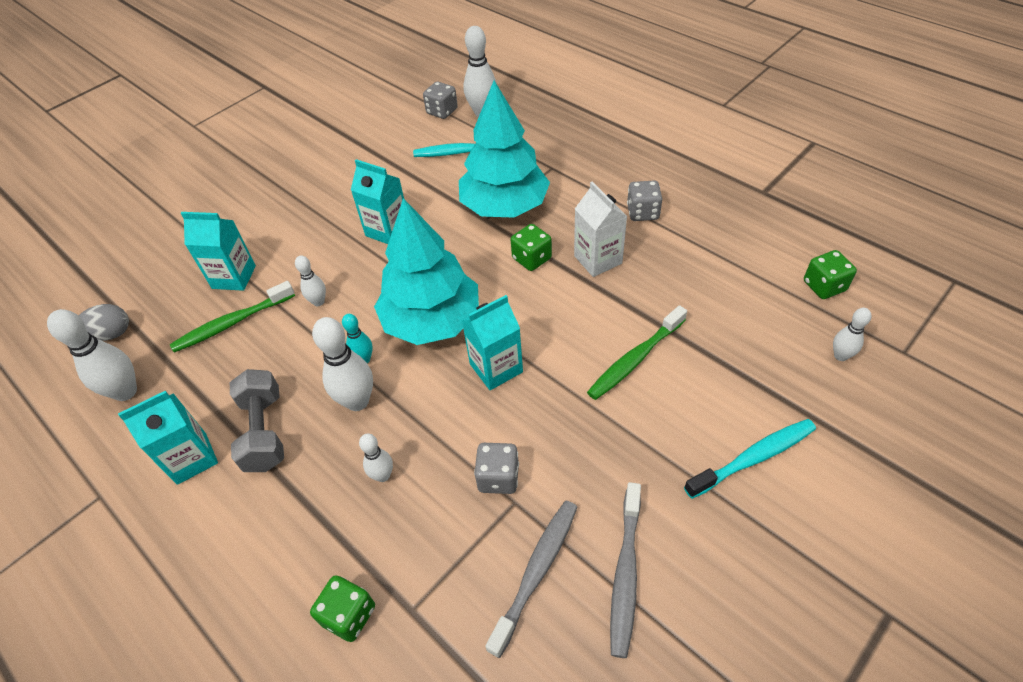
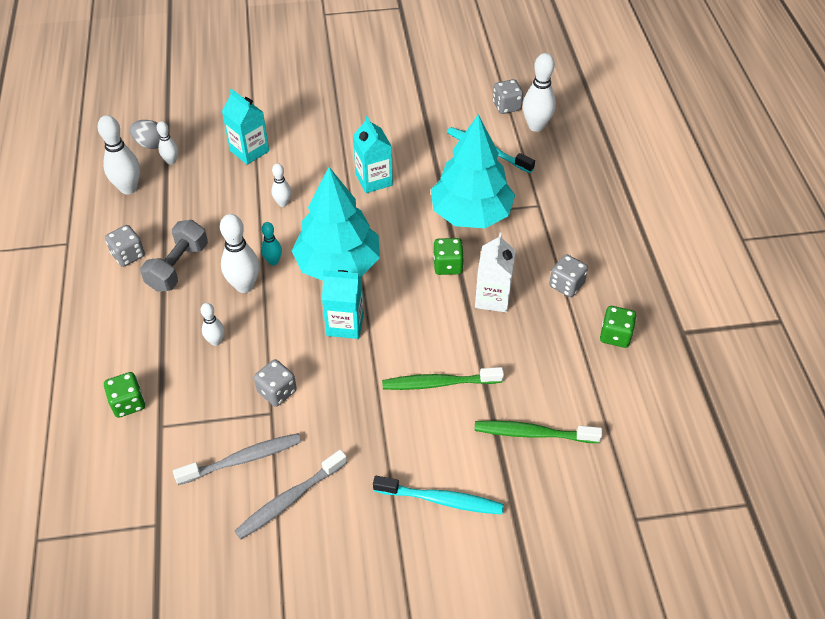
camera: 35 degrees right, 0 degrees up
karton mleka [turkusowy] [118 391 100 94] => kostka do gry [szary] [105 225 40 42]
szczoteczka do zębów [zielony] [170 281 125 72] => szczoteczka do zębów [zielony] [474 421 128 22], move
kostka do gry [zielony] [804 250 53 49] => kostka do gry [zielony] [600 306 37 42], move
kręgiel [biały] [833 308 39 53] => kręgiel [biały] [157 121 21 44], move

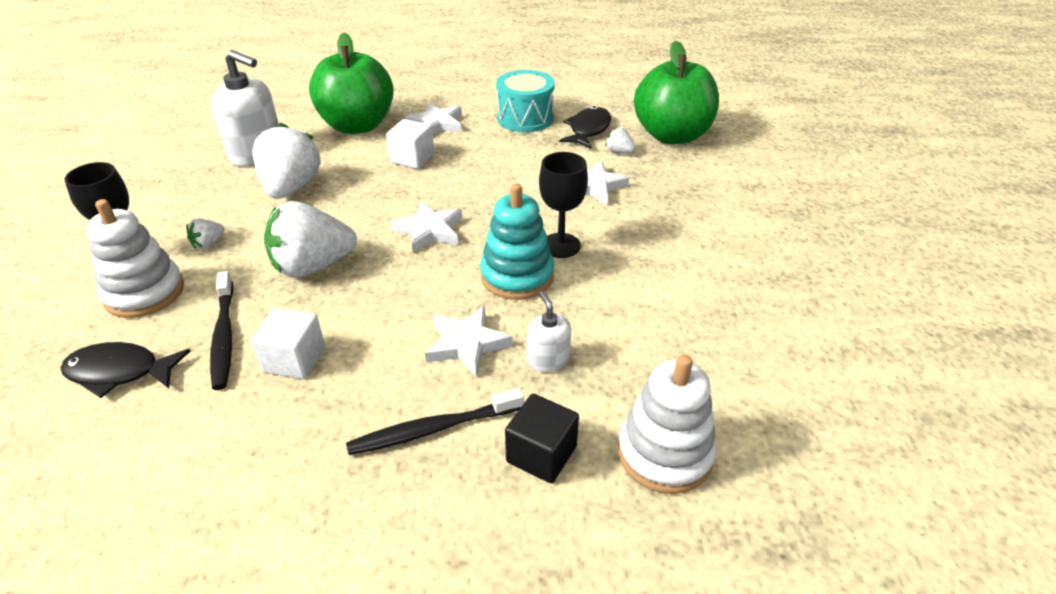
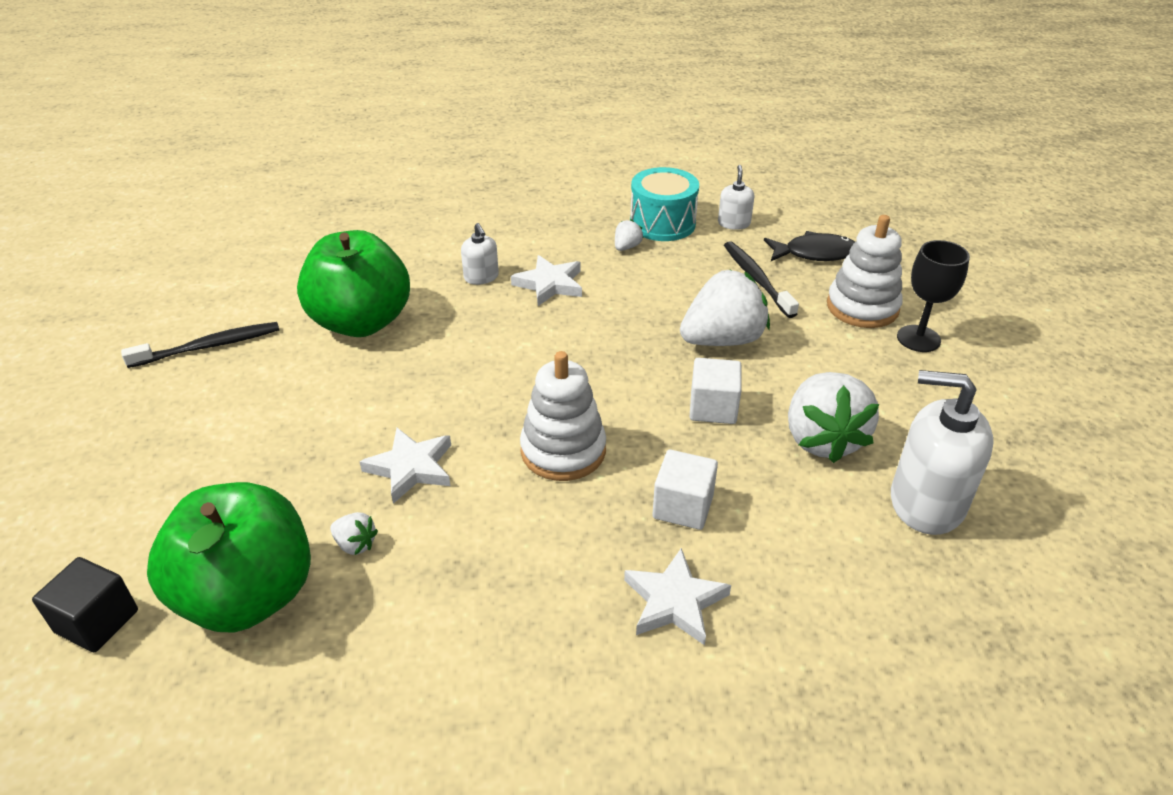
camera: 175 degrees right, 0 degrees up
truskawka [biały] [186 219 39 30] => truskawka [biały] [615 219 28 32], move
sześcian [biały] [251 308 74 71] => sześcian [biały] [690 358 51 66], move
jabłko [zielony] [309 33 85 101] => jabłko [zielony] [297 230 113 107], move
szczoteczka do zębów [czarny] [346 388 178 67] => szczoteczka do zębów [czarny] [121 322 158 46], move
gwiazda [biały] [391 201 71 52] => nothing
zabawka nakładanka [turkusowy] [480 183 74 117] => nothing
bęben [turkusowy] [496 70 59 62] => bęben [turkusowy] [630 167 69 74], move
sześcian [czarny] [505 394 74 89] => sześcian [czarny] [32 557 106 95], move
kielich [czarny] [539 152 49 106] => nothing
ryba [czarny] [559 106 52 43] => nothing
zabawka nakładanka [biały] [618 355 99 139] => zabawka nakładanka [biały] [520 351 86 130], move
nothing => dozownik mydła [biały] [718 165 36 65]

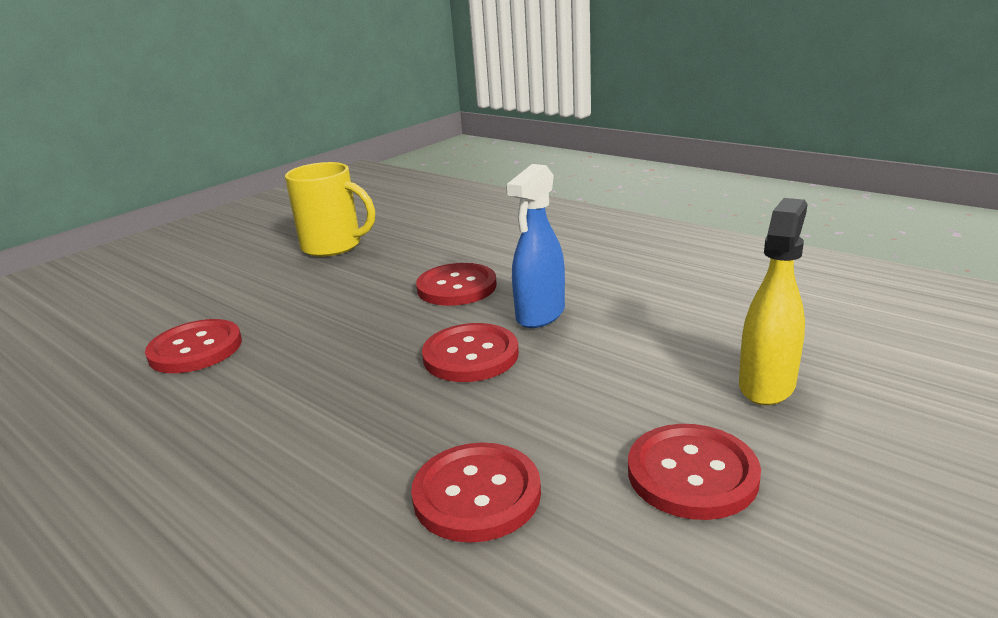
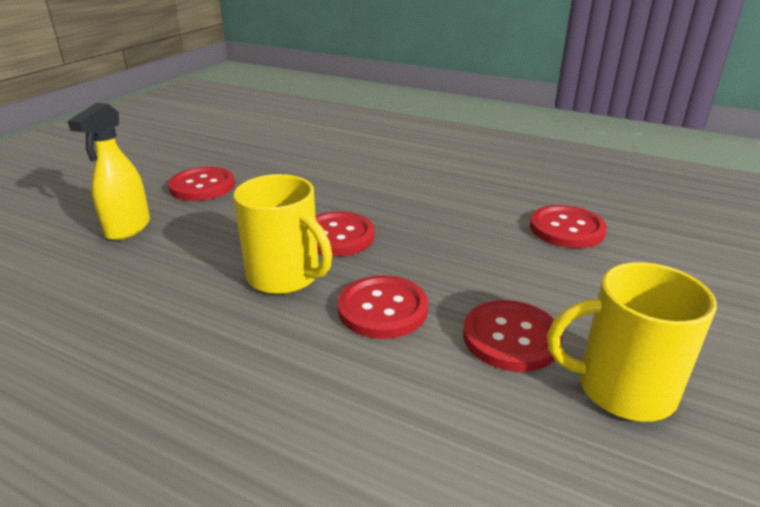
camera: 165 degrees right, 5 degrees up
guzik [czerwony] [411 443 130 100] => guzik [czerwony] [463 300 100 72], move
spryskiwacz [niebieski] [506 164 59 164] => kubek [żółty] [233 174 99 120]

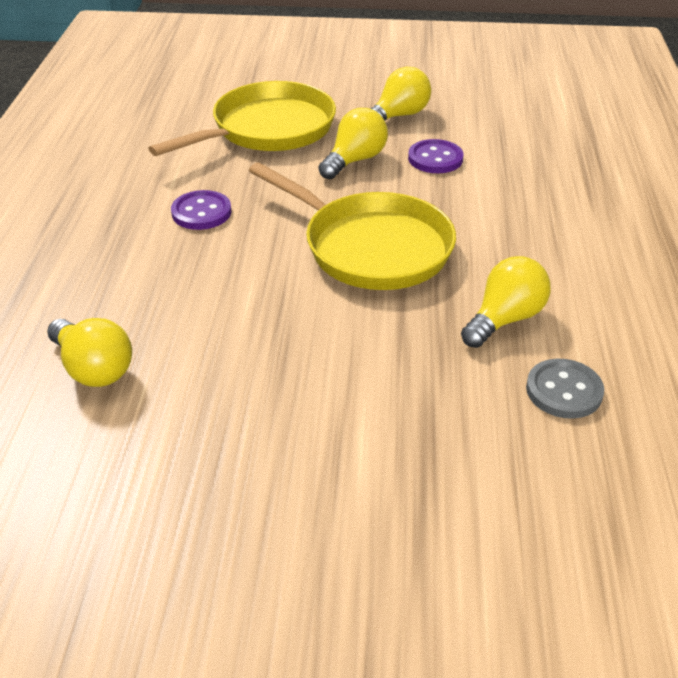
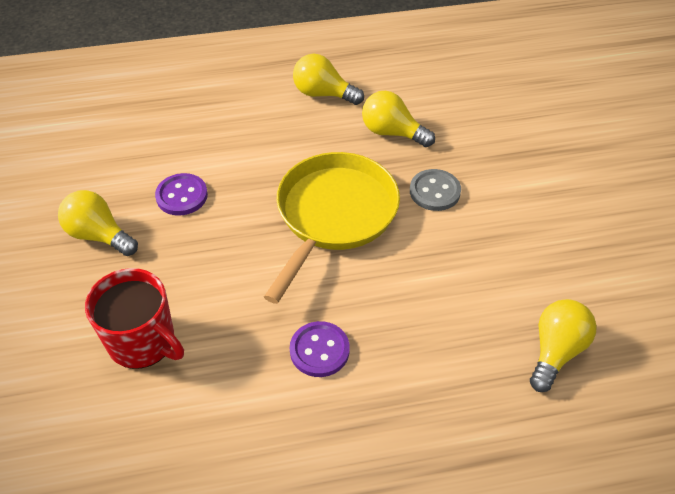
camera: 105 degrees left, 10 degrees up
patelnia [żółty] [148 81 188 75] => kubek [czerwony] [85 268 99 101]
żarówka [żółty] [319 108 69 71] => żarówka [żółty] [293 54 71 51], move
guzik [szary] [526 359 78 60] => guzik [szary] [410 169 51 42], move

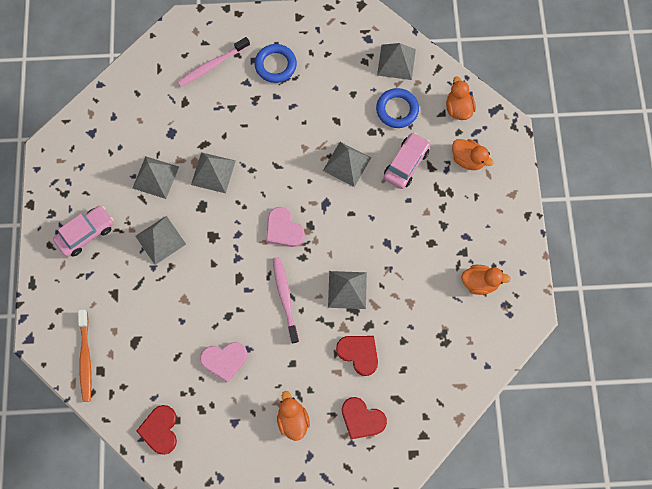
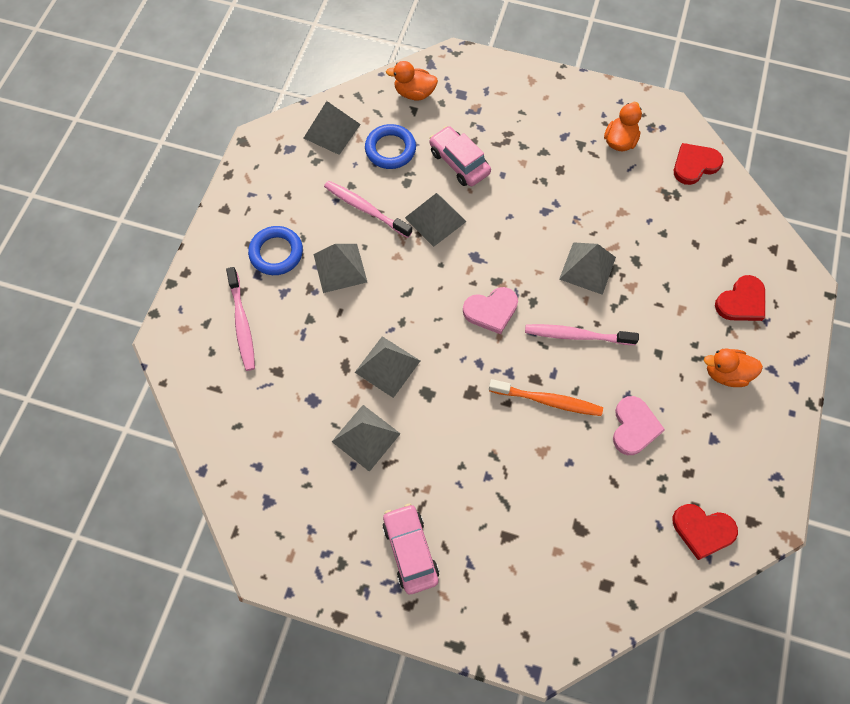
camera: 70 degrees left, 5 degrees down
szczoteczka do zębów [pomarańczowy] [78 309 14 93] => szczoteczka do zębów [pomarańczowy] [489 379 114 37], move
piramida [szary] [136 216 50 49] => piramida [szary] [313 244 54 49], move
serce [czerwony] [336 336 42 40] => serce [czerwony] [674 143 49 42], move
kaczka [pomarańczowy] [452 139 42 31] => nothing
nothing => szczoteczka do zębów [różowy] [324 180 88 58]

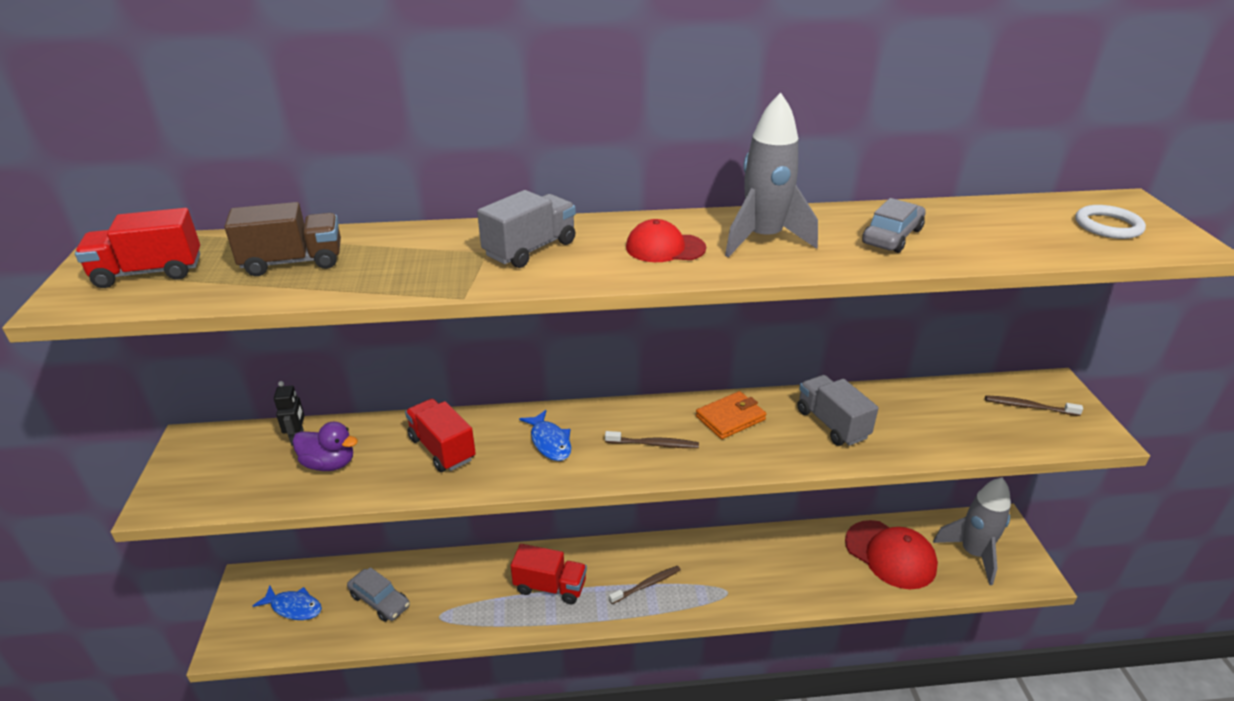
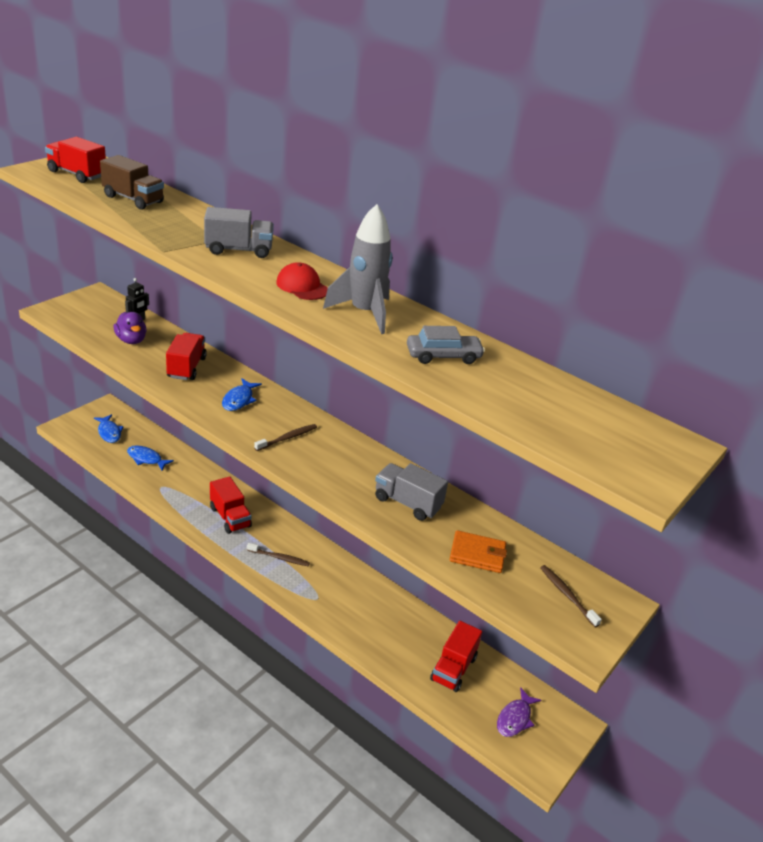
camera: 40 degrees right, 0 degrees up
samochód [szary] [347 567 63 55] => ryba [niebieski] [127 445 47 25]
szczoteczka do zębów [brązowy] [605 431 94 17] => szczoteczka do zębów [brązowy] [254 424 63 27], 90 degrees counterclockwise
portfel [pomarańczowy] [696 391 70 48] => portfel [pomarańczowy] [449 530 58 43], move
ciężarówka [szary] [797 375 82 71] => ciężarówka [szary] [375 463 73 58], 75 degrees counterclockwise
czapka [czerwony] [845 520 93 69] => ciężarówka [czerwony] [430 621 52 71]
rakieta [szary] [933 477 78 108] => ryba [fioletowy] [497 687 44 50]
pierścień [biały] [1075 205 71 34] => nothing

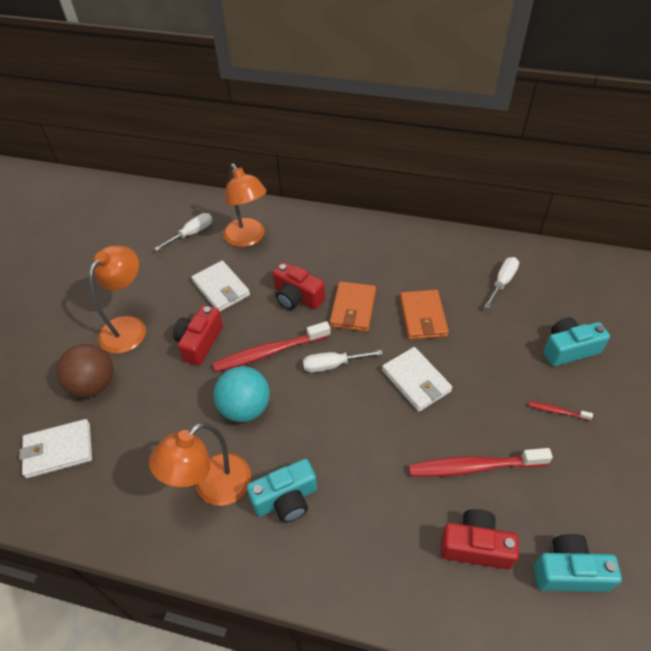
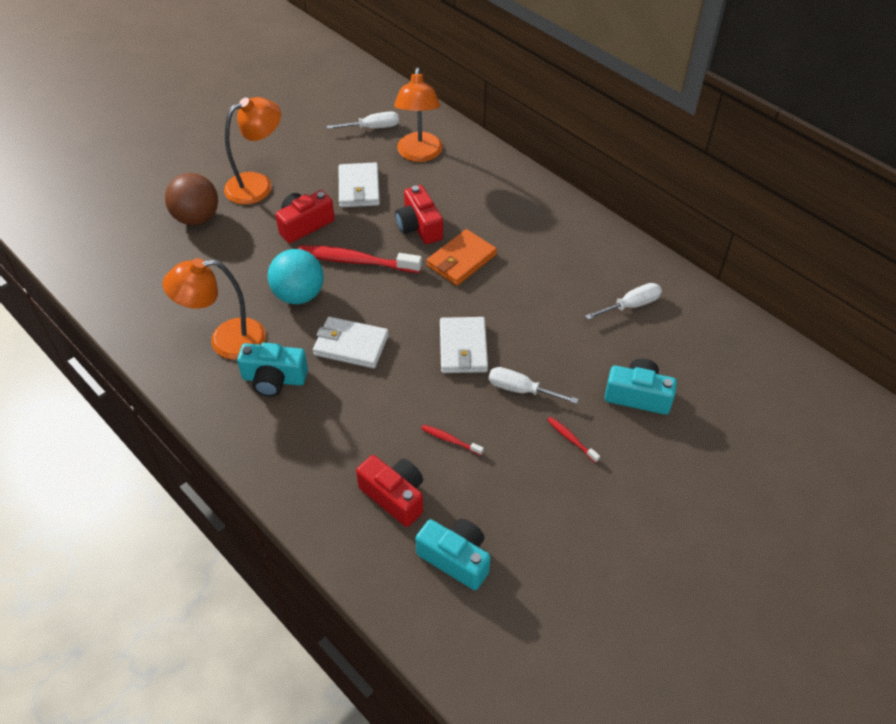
camera: 30 degrees right, 0 degrees up
portfel [biały] [19 419 73 59] => portfel [biały] [313 317 76 51], move
śrubokręt [biały] [303 350 80 23] => śrubokręt [biały] [489 367 90 37], move
portfel [pomarańczowy] [400 290 49 50] => nothing
szczoteczka do zębów [czerwony] [409 448 144 29] => szczoteczka do zębów [czerwony] [421 425 63 30], x0.46

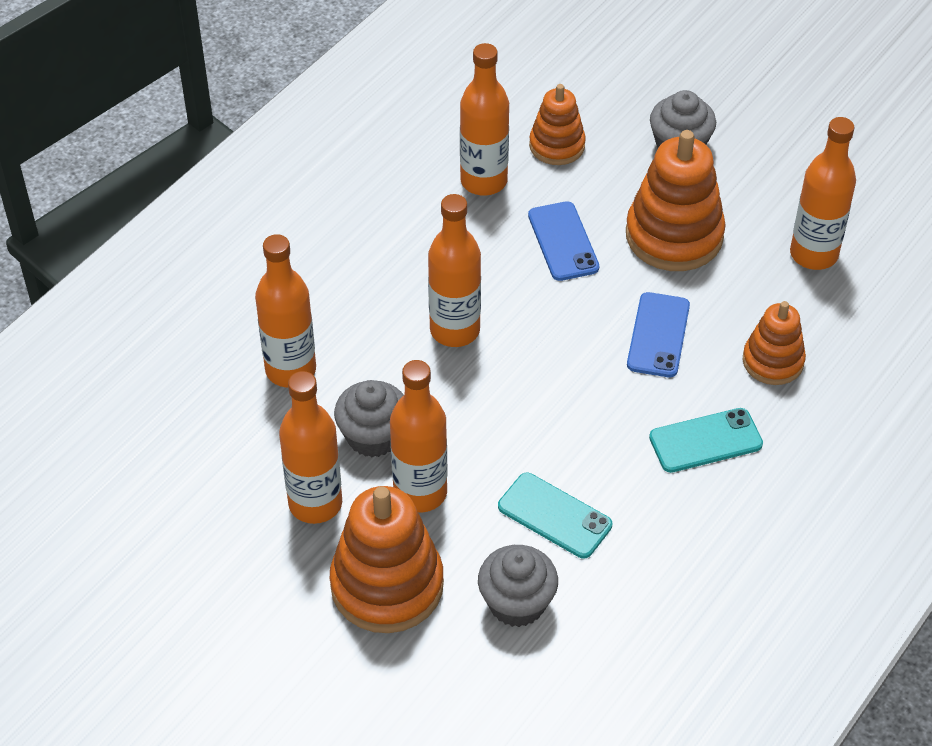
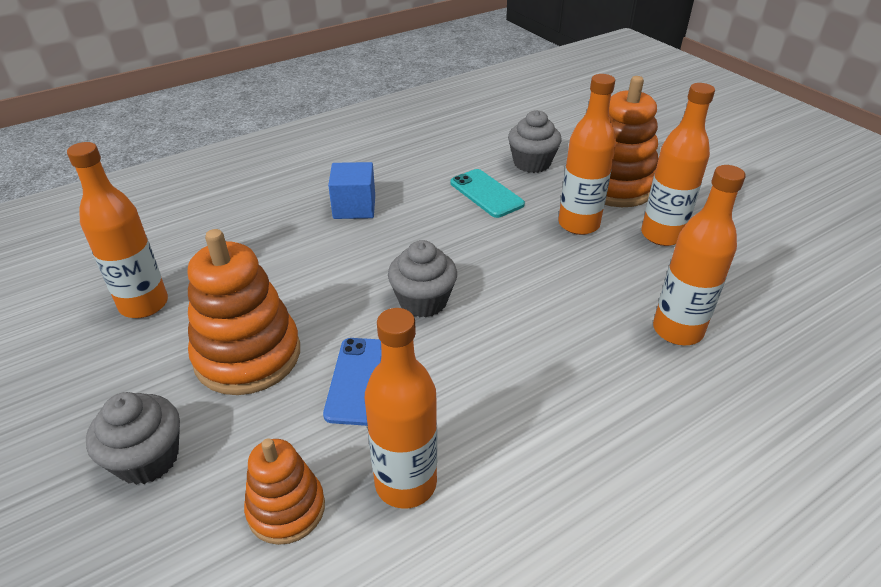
camera: 160 degrees left, 10 degrees down
muffinka [szary] [334 380 70 77] => muffinka [szary] [388 240 69 77], move
butelka [pomarańczowy] [428 194 53 153] => nothing
telefon [niebieski] [627 292 63 85] => nothing
telefon [turkusowy] [649 408 114 65] => sześcian [niebieski] [328 162 47 57]
zabawka nakładanka [pomarańczowy] [742 301 64 84] => nothing

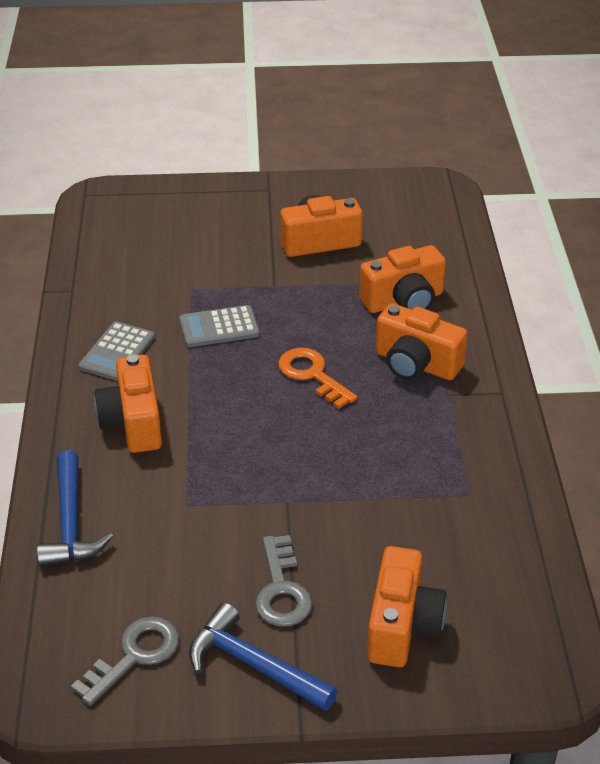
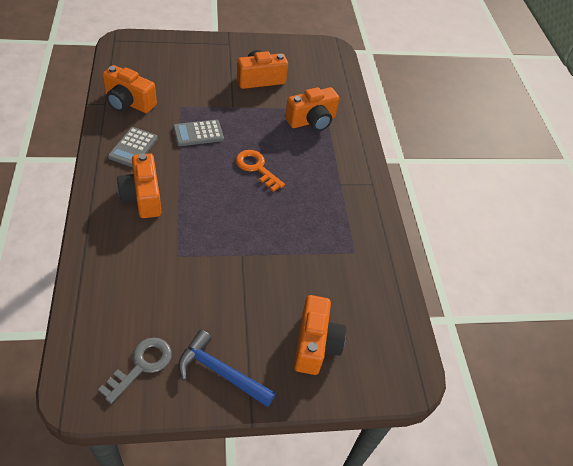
camera: 10 degrees left, 10 degrees up
młotek [niebieski] [37 450 76 117] => nothing
klucz [szary] [255 535 57 91] => nothing
aparat fotograficzny [pomarańczowy] [376 303 92 77] => aparat fotograficzny [pomarańczowy] [102 65 55 48], move

